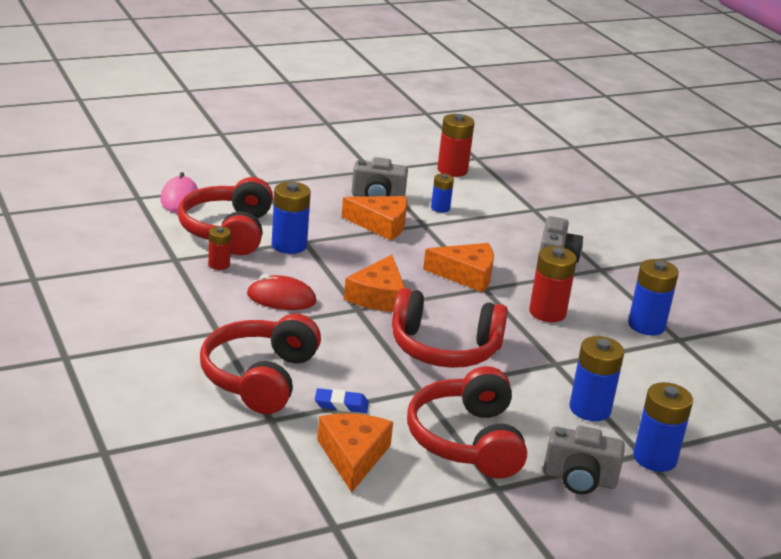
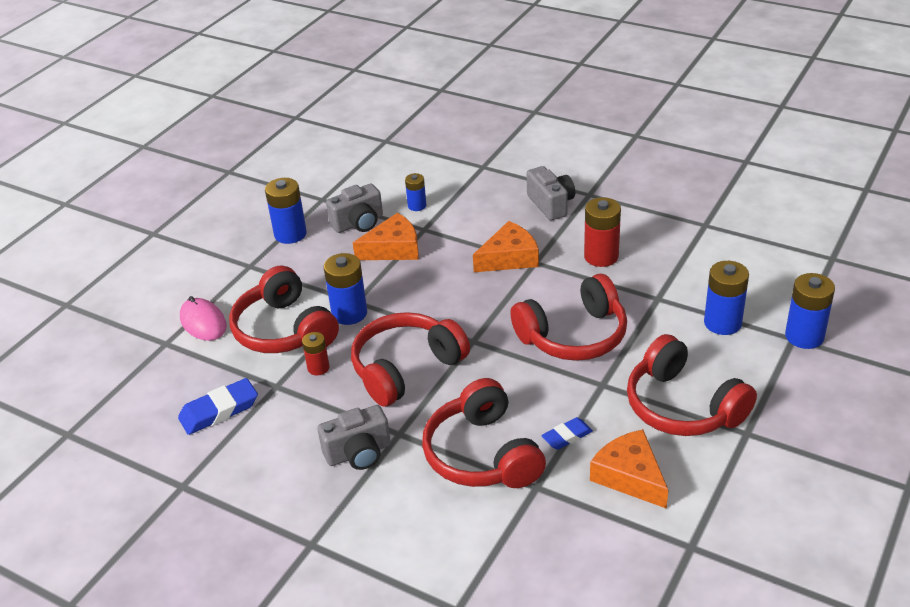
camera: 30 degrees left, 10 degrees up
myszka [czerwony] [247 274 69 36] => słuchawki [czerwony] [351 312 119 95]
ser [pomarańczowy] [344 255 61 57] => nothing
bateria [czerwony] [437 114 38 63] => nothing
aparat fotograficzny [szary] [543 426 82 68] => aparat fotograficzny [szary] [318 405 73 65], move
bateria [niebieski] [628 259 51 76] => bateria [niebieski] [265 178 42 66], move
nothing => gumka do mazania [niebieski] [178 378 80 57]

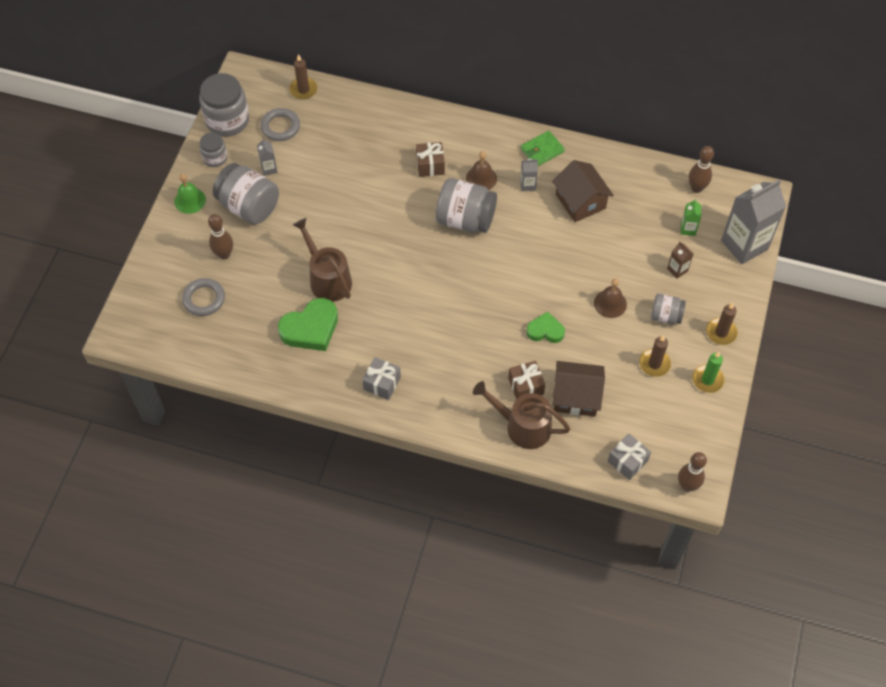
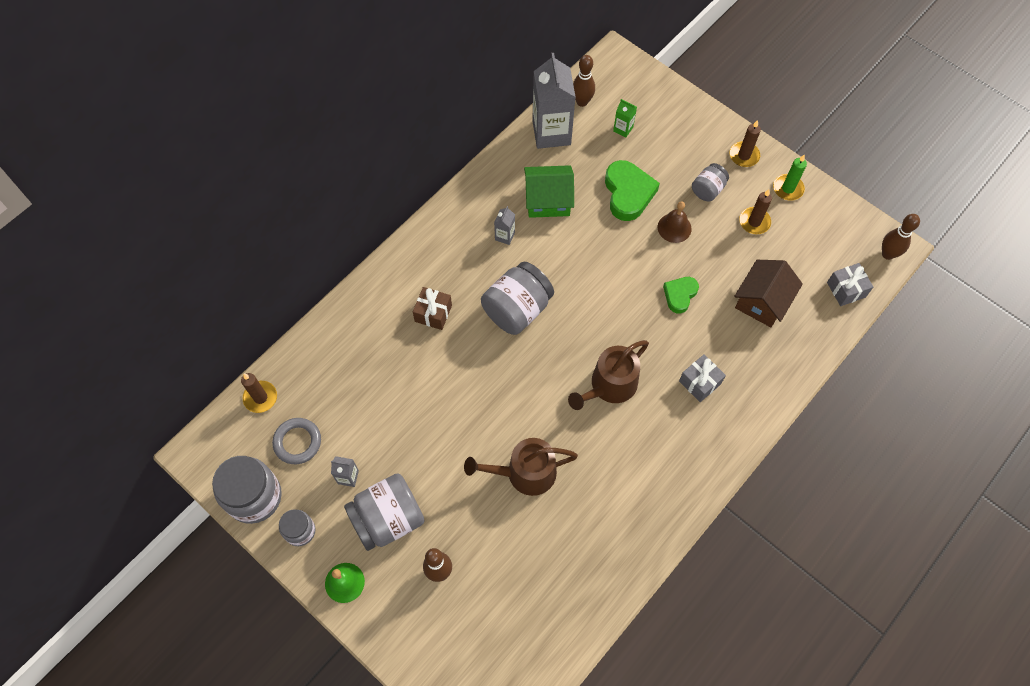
camera: 65 degrees left, 5 degrees up
pierścień [szary] [182 278 43 38] => nothing
serce [zielony] [278 298 60 53] => serce [zielony] [605 160 55 61], move
prezent [szary] [362 357 39 43] => prezent [szary] [679 354 47 48], move
dzwonek [brązowy] [466 151 31 39] => nothing
konewka [brązowy] [473 381 97 68] => konewka [brązowy] [568 340 81 70], move
prezent [brązowy] [508 361 37 39] => nothing
portfel [zielony] [521 131 44 35] => nothing
domek [brązowy] [552 160 62 62] => domek [zielony] [524 165 50 53]
karton mleka [brązowy] [667 242 27 37] => nothing
karton mleka [szary] [721 179 65 85] => karton mleka [szary] [532 53 44 96], move

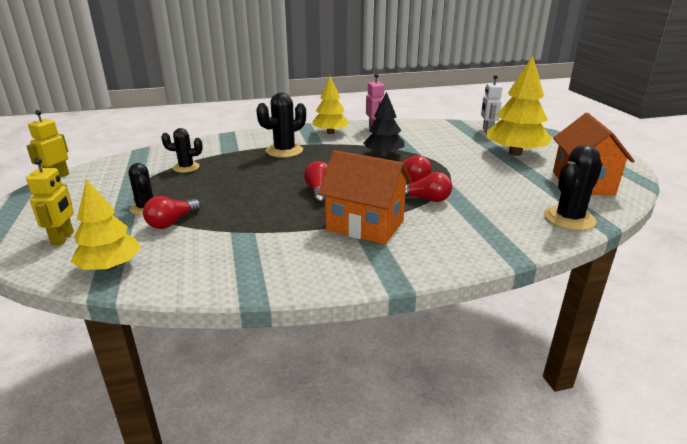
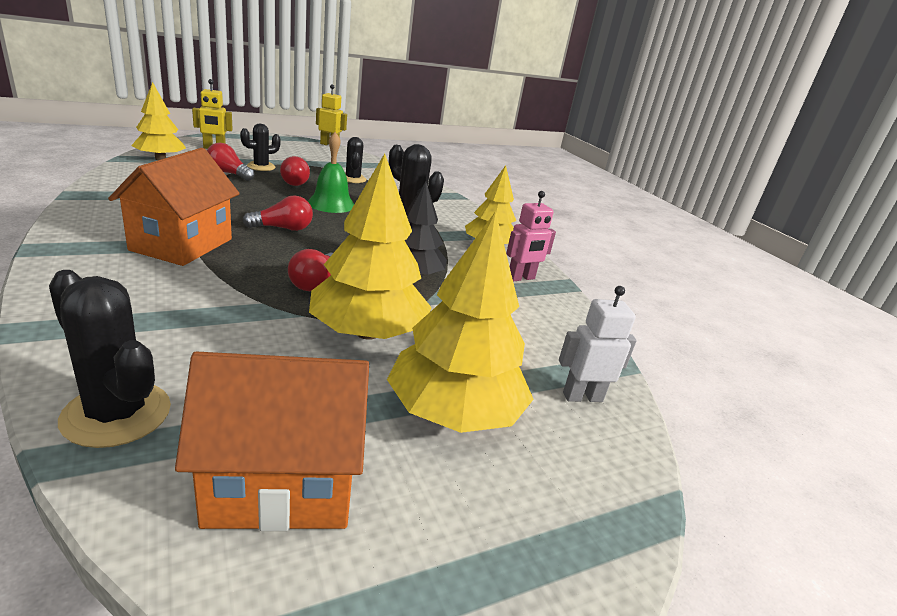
camera: 75 degrees right, 0 degrees up
żarówka [czerwony] [405 172 47 30] => żarówka [czerwony] [280 156 30 30], move
nothing => dzwonek [zielony] [308 132 46 81]
nothing => drzewko [żółty] [309 154 123 186]

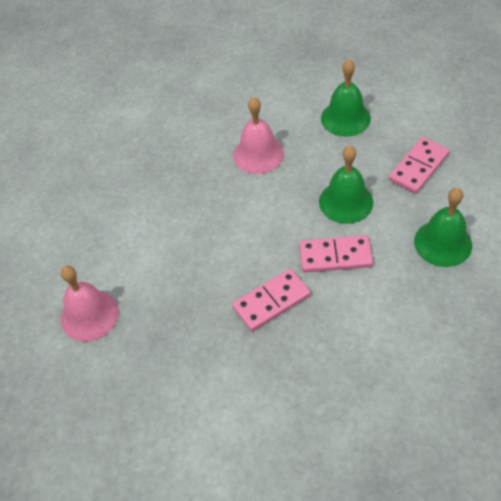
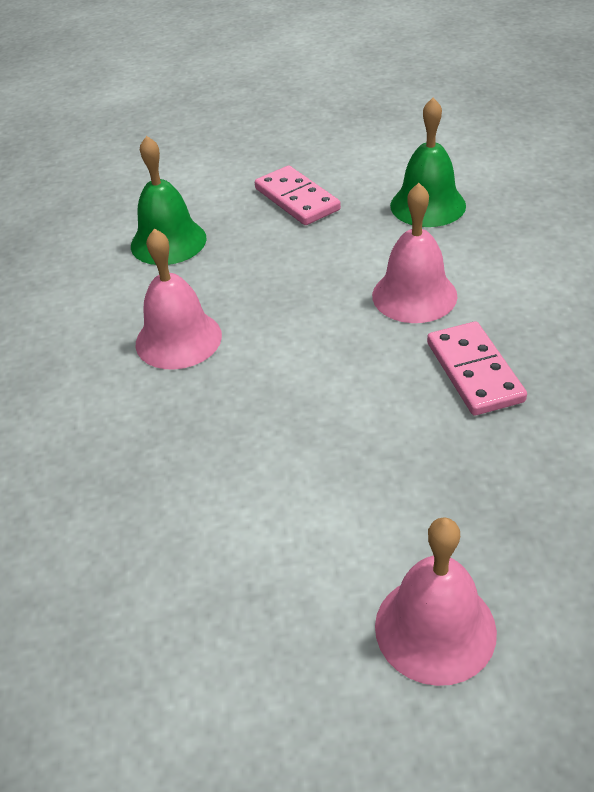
camera: 75 degrees left, 10 degrees down
kostka domina [różowy] [299 235 74 38] => dzwonek [różowy] [372 183 86 140]
dzwonek [zielony] [319 146 54 78] => nothing

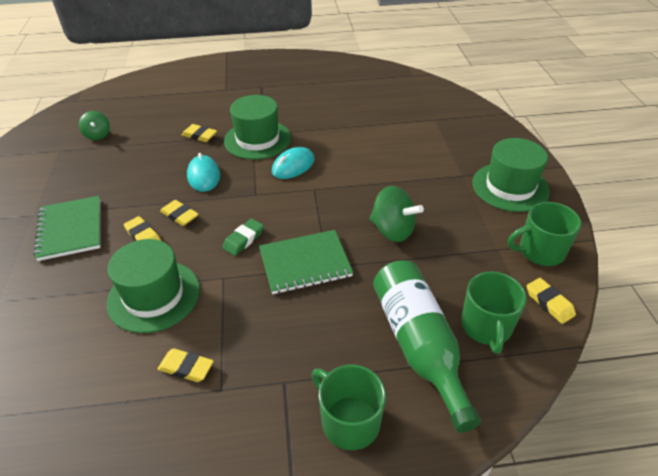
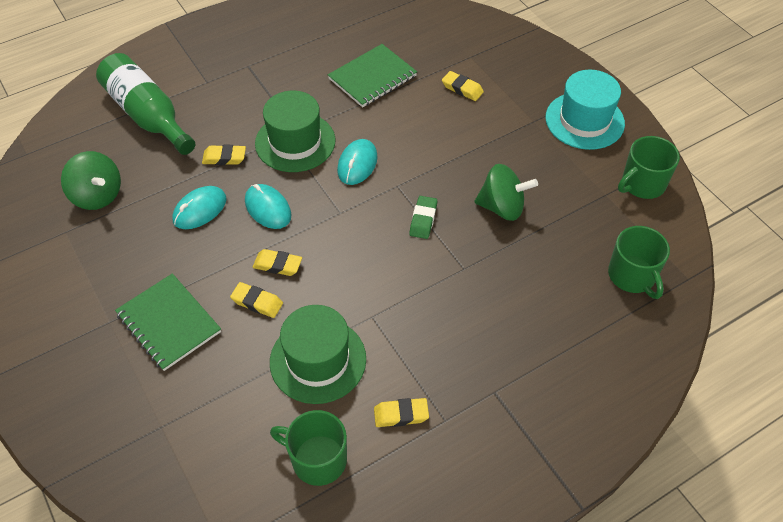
camera: 25 degrees left, 10 degrees up
bączek [zielony] [79 111 31 29] => bączek [zielony] [61 151 60 59], x1.57
gumka do mazania [zielony] [222 219 42 37] => gumka do mazania [zielony] [409 196 28 43], move
zeszyt [zielony] [259 230 94 64] => zeszyt [zielony] [328 44 89 64], move
kubek [zielony] [312 365 74 85] => kubek [zielony] [270 410 77 76], move
butelka [zielony] [373 260 108 173] => butelka [zielony] [96 53 99 102], move
kapelusz [zielony] [472 138 78 74] => kapelusz [turkusowy] [545 70 80 80]
gumka do mazania [żółty] [527 278 49 46] => gumka do mazania [żółty] [442 71 42 30], move
nothing => myszka [turkusowy] [172 186 55 43]

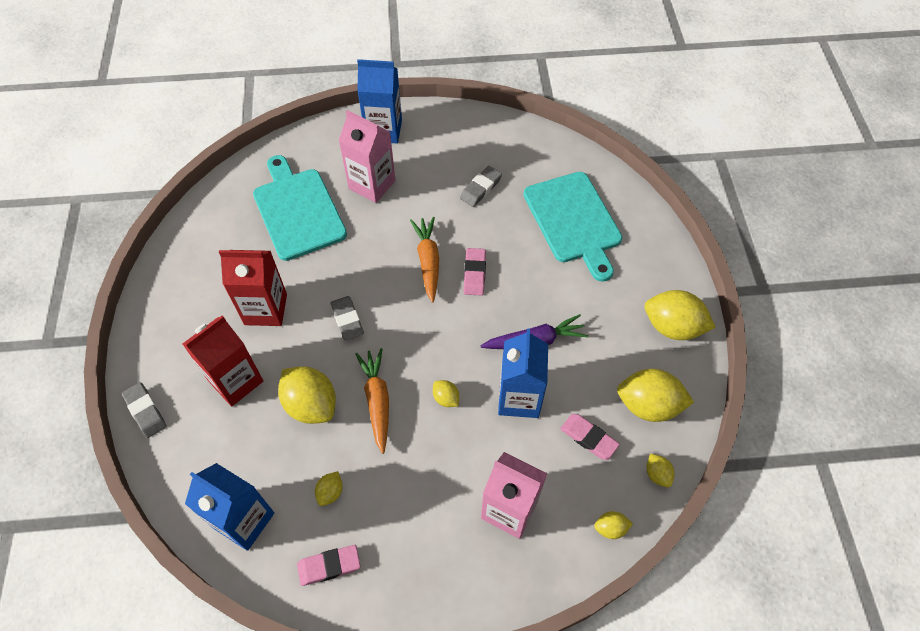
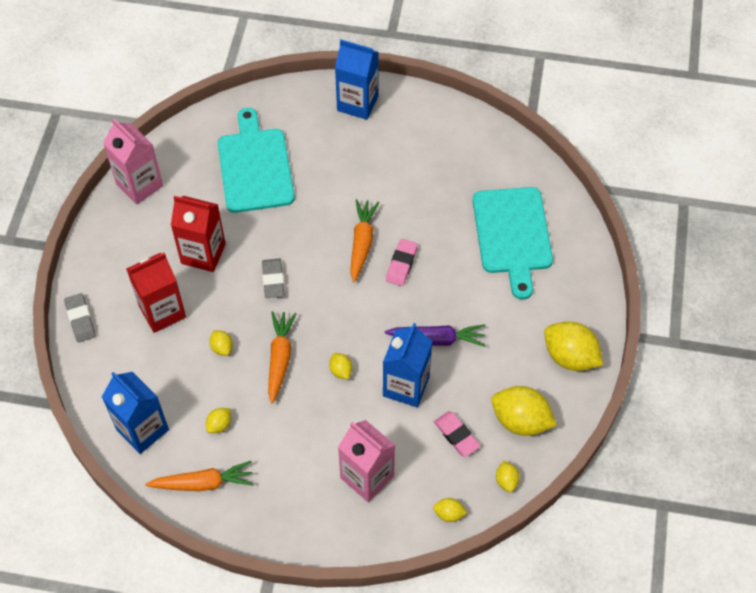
camera: 15 degrees right, 0 degrees up
cytryna [żółty] [278 366 58 58] => cytryna [żółty] [210 330 23 26], x0.48
gumka do mazania [różowy] [297 545 63 41] => marchewka [pomarańczowy] [145 461 109 30]
karton mleka [różowy] [339 110 57 93] => karton mleka [różowy] [103 118 60 87], move
gumka do mazania [szary] [460 166 42 41] => nothing

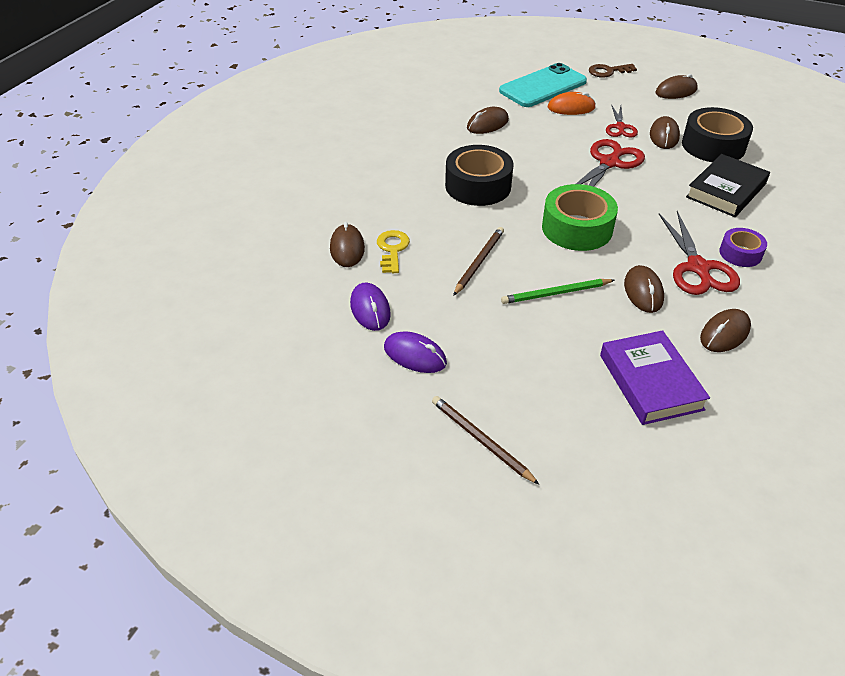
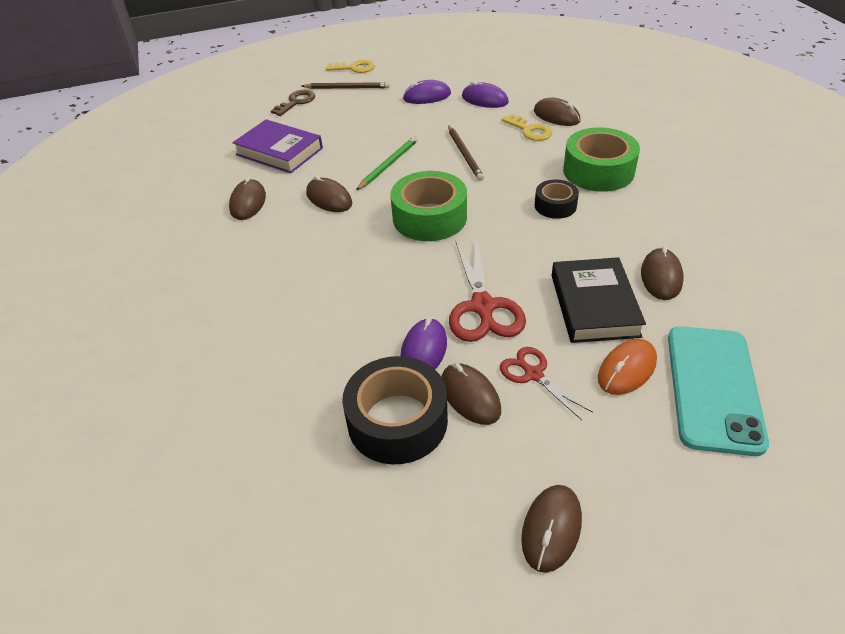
camera: 140 degrees right, 0 degrees up
taśma klejąca [czarny] [445 145 69 61] => taśma klejąca [czarny] [535 180 44 39], x0.56
klucz [brązowy] [589 64 48 14] => klucz [brązowy] [271 90 44 26], move
nożyczki [czerwony] [659 211 81 84] => nothing
książka [czarny] [686 154 84 63] => książka [czarny] [552 257 94 86], move
taśma klejąca [fioletowy] [720 228 47 39] => nothing
nothing => klucz [żółty] [326 60 49 13]
nothing => myszka [fioletowy] [401 317 46 52]
nothing => taśma klejąca [zielony] [563 127 77 65]

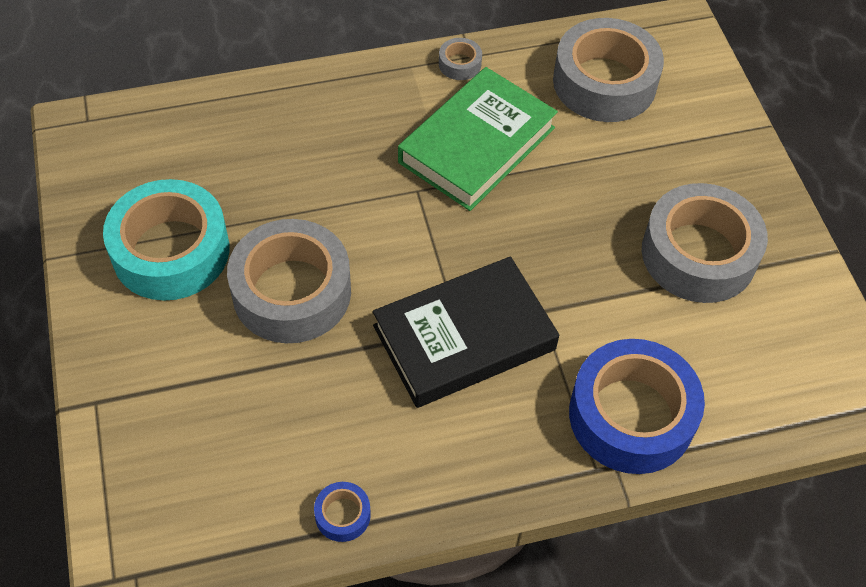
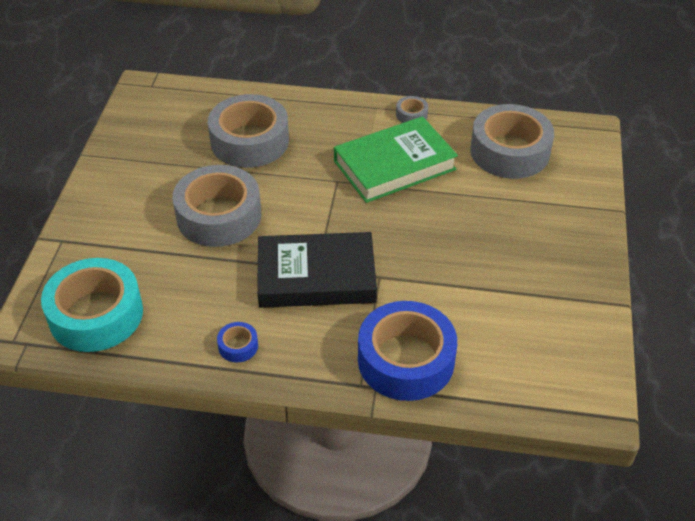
camera: 25 degrees right, 10 degrees down
taśma klejąca [turkusowy] [103 179 126 122] => taśma klejąca [turkusowy] [41 258 102 94], move
taśma klejąca [niebieski] [314 482 57 60] => taśma klejąca [niebieski] [217 322 41 40], move
taśma klejąca [szary] [642 183 126 120] => taśma klejąca [szary] [208 94 81 74], move

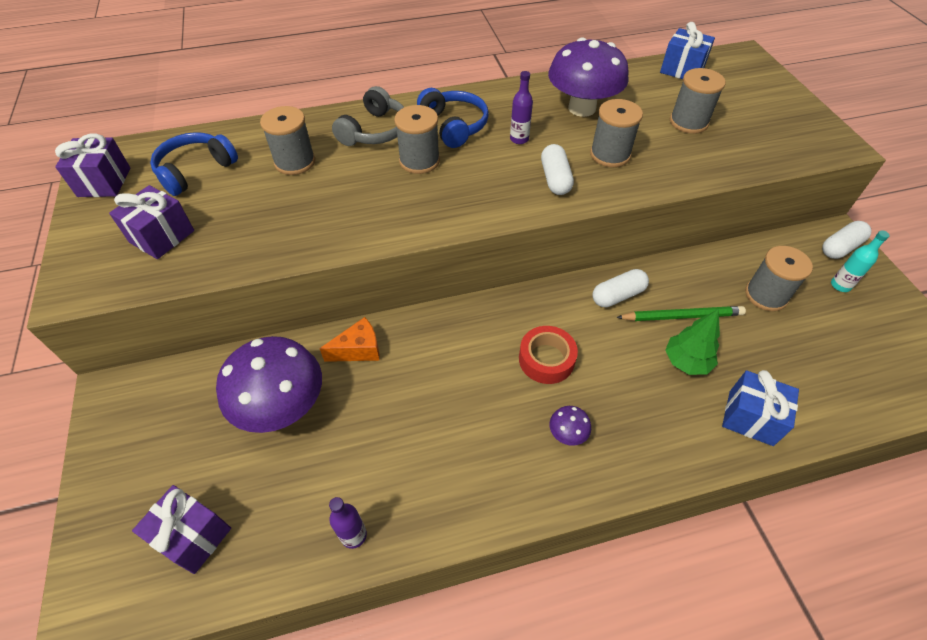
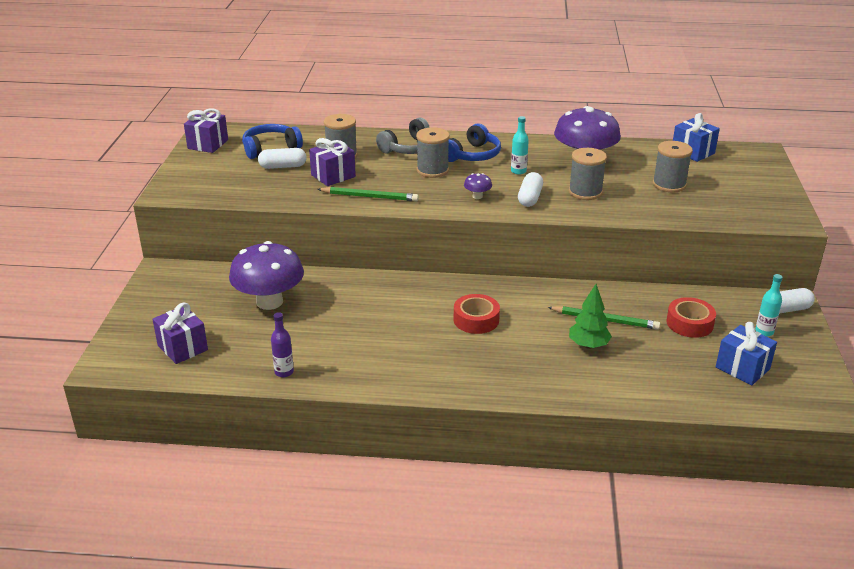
camera: 20 degrees right, 20 degrees down
prezent [fioletowy] [109 185 85 74] => prezent [fioletowy] [309 138 47 48], move
ser [pomarańczowy] [320 317 60 45] => nothing
słuchawki [niebieski] [417 88 72 60] => słuchawki [niebieski] [448 123 53 39], 45 degrees clockwise
butelka [fioletowy] [510 71 23 73] => butelka [turkusowy] [511 116 18 59]
grzyb [fioletowy] [550 406 41 40] => grzyb [fioletowy] [464 173 28 26], move
kapsułka [biały] [592 269 57 38] => kapsułka [biały] [258 148 49 21], move
prezent [niebieski] [722 370 77 76] => prezent [niebieski] [716 322 61 63], move
szpulka [szary] [745 246 68 65] => taśma klejąca [czerwony] [666 297 50 41]
nothing => ołówek [zielony] [317 187 102 15]

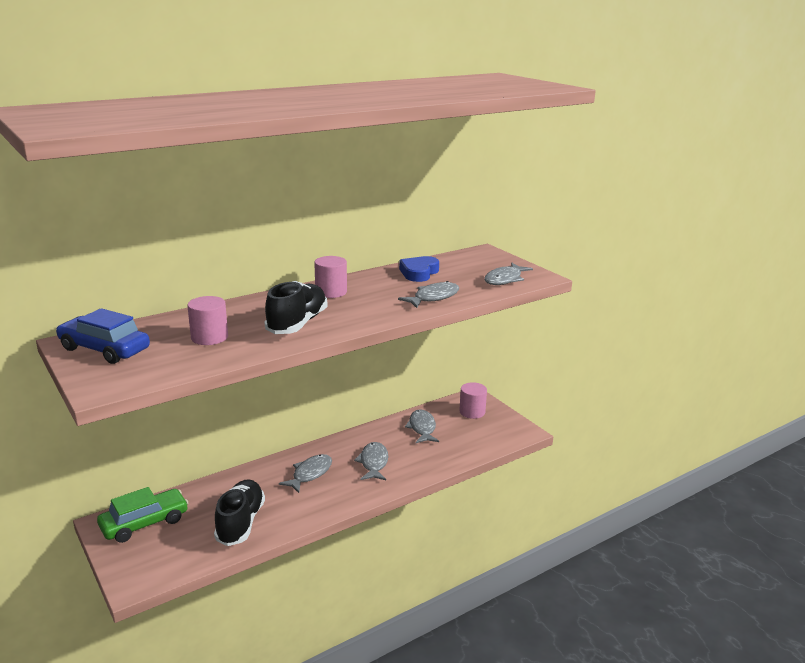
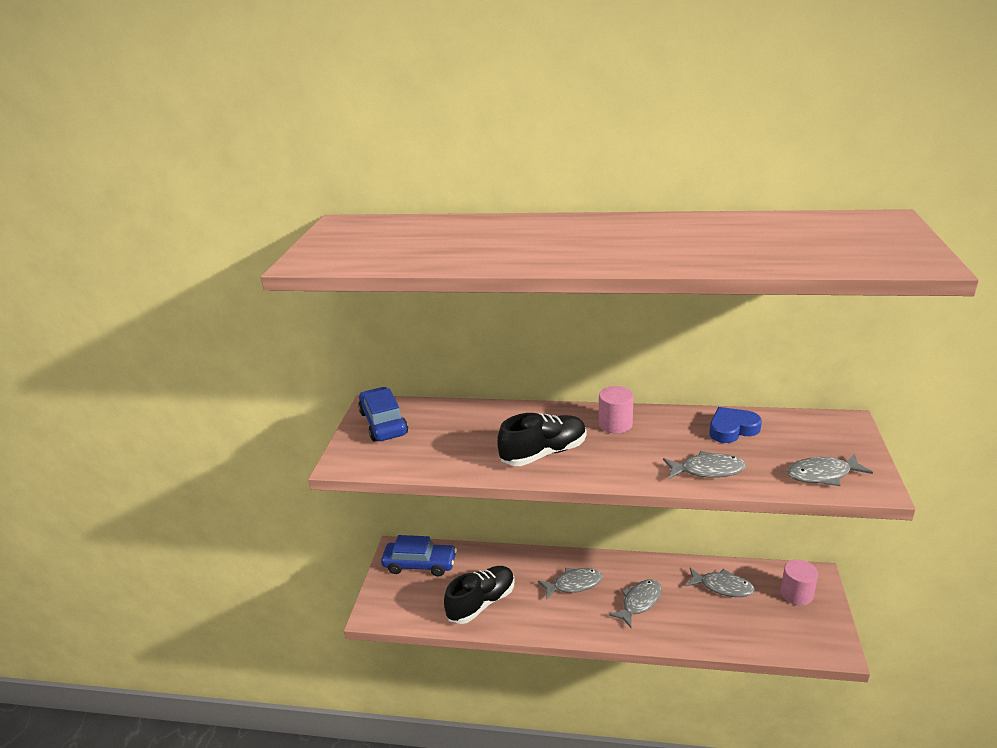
camera: 45 degrees right, 5 degrees up
samochód [zielony] [97 487 91 56] => samochód [niebieski] [381 535 76 41]
walec [różowy] [187 296 41 49] => nothing
ryba [szary] [405 409 34 34] => ryba [szary] [686 568 69 29], 75 degrees clockwise

